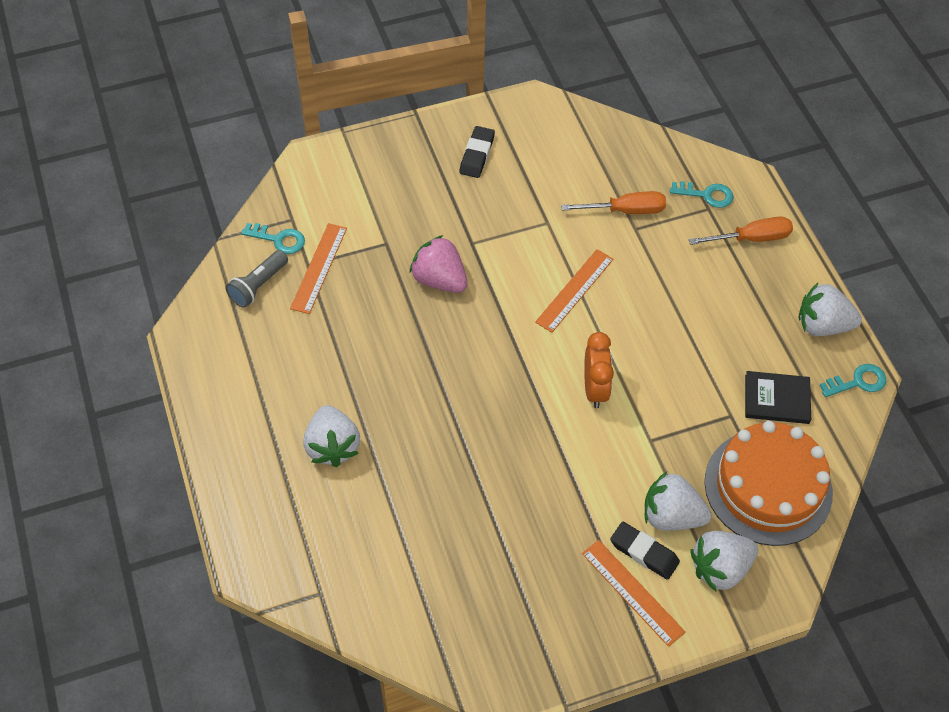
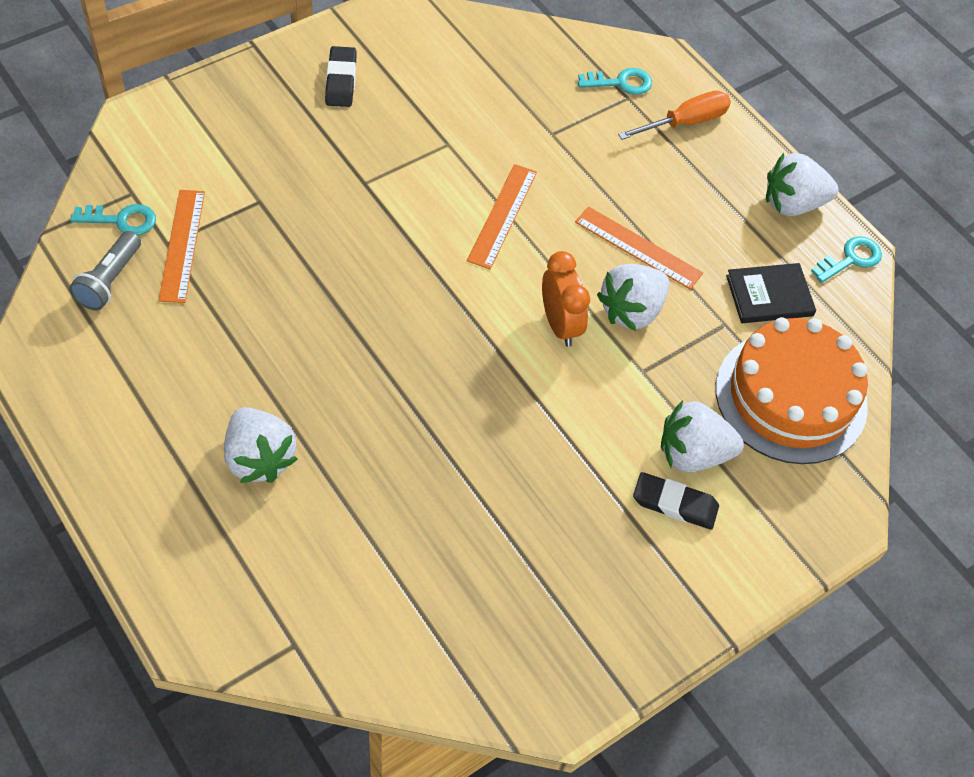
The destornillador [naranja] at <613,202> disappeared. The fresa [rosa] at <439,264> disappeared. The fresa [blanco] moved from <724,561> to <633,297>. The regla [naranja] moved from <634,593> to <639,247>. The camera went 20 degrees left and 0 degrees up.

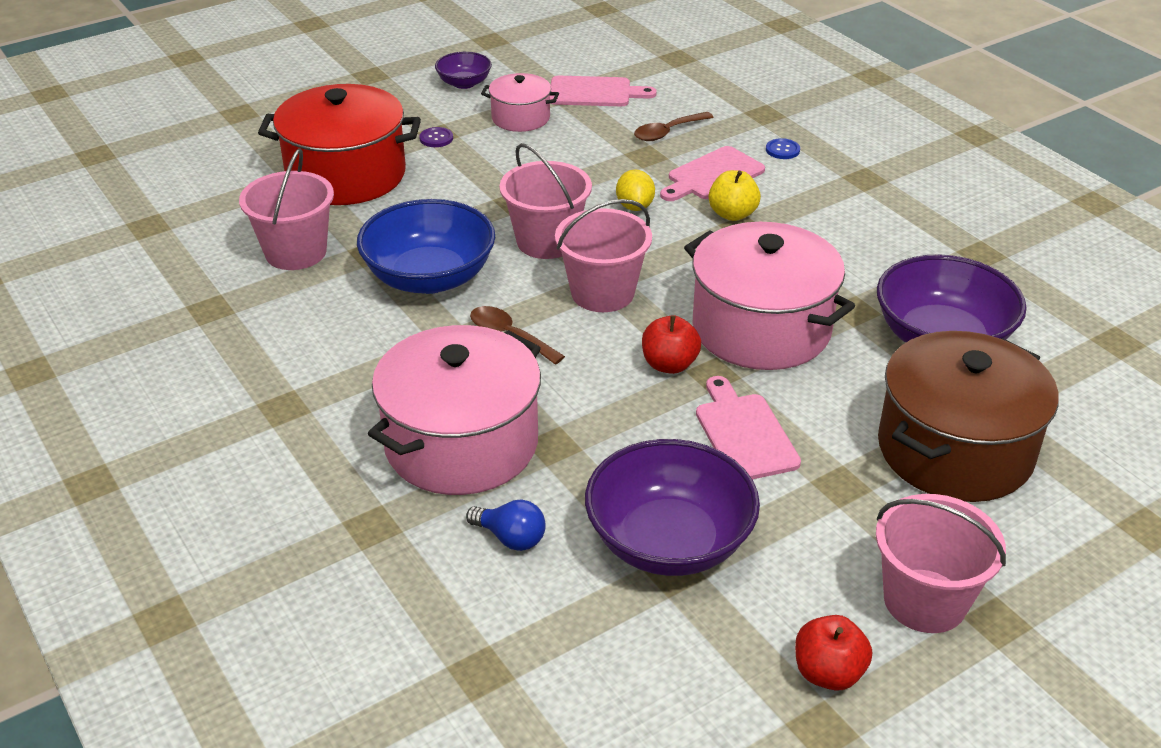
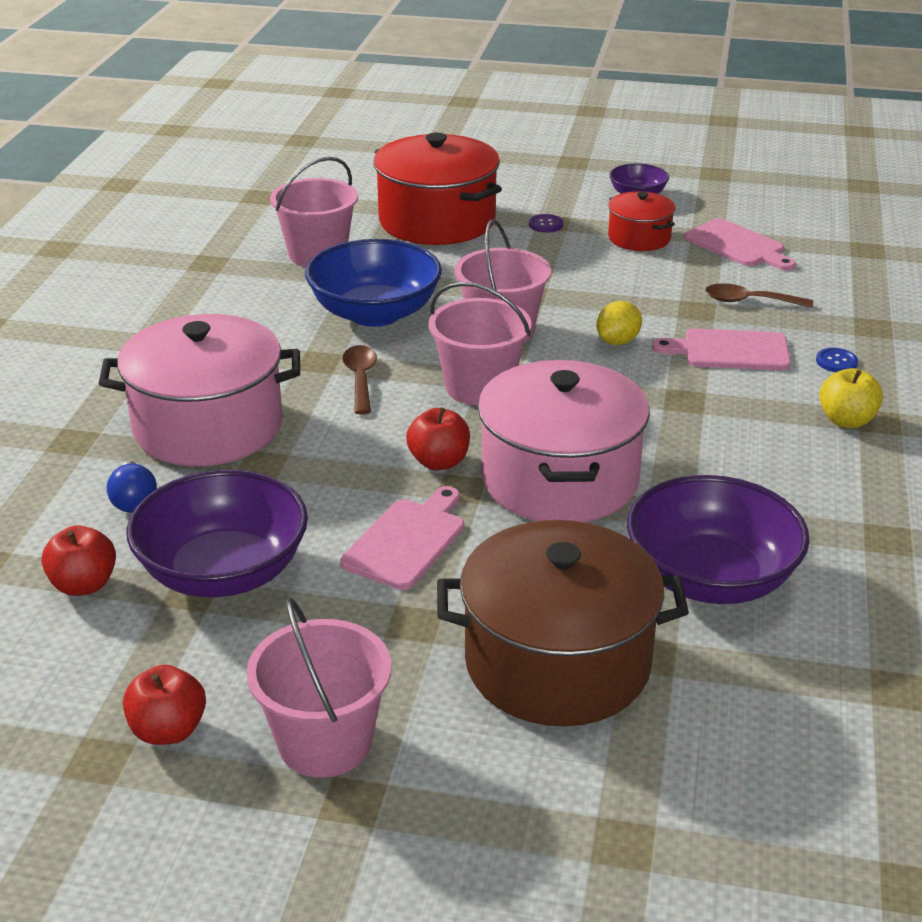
The olla [rosa] at <520,102> became the olla [rojo] at <642,221>. The manzana [amarillo] moved from <734,195> to <851,398>. The manzana [rojo] at <78,560> appeared. The camera went 45 degrees right and 5 degrees down.

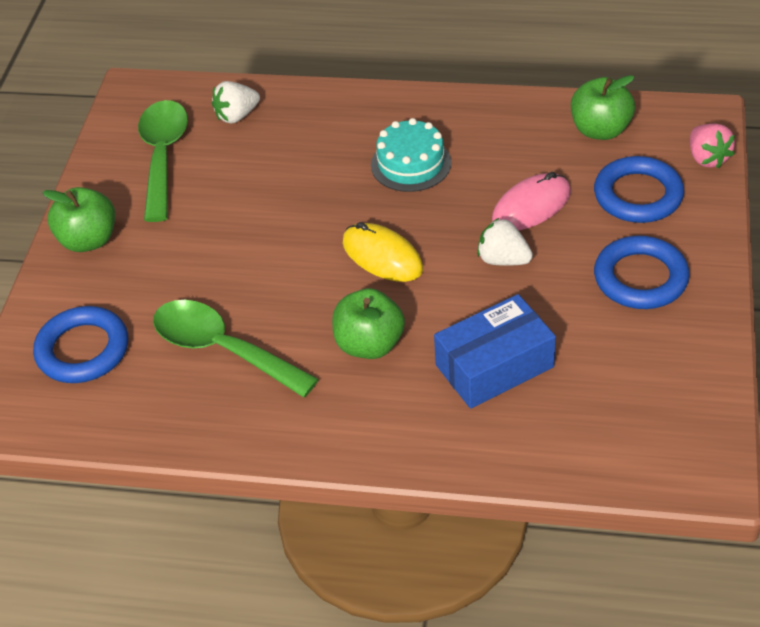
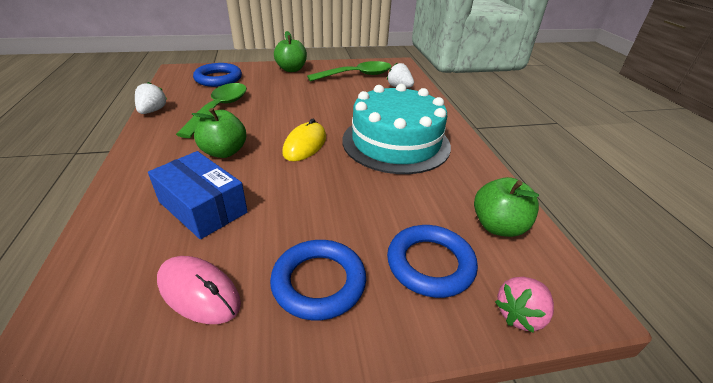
The tarta [turquesa] at <411,155> changed to 1.92 times the size. The ratón [rosa] moved from <531,201> to <199,290>. The fresa [blanco] moved from <505,242> to <151,98>. The camera went 65 degrees right and 10 degrees down.

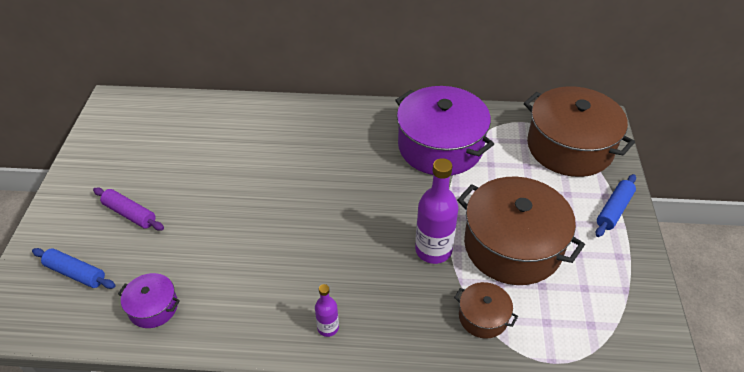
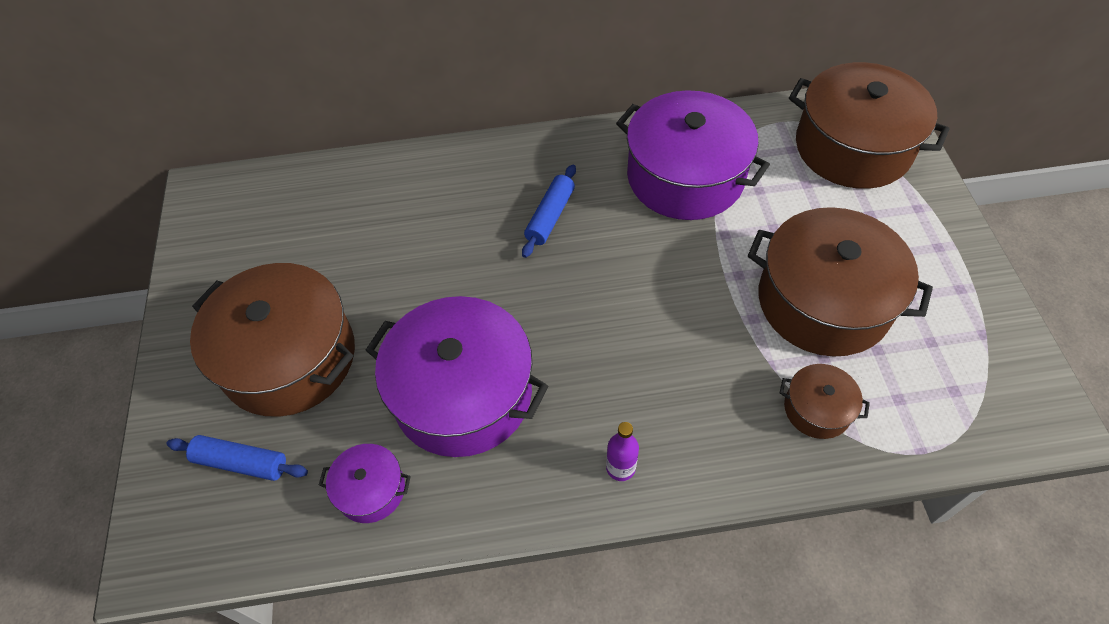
The botella [morado] at <437,211> disappeared. The rodillo [azul] moved from <616,205> to <549,211>. The rodillo [morado] at <128,209> was replaced by the olla [marrón] at <272,340>. The olla [morado] at <456,376> appeared. The camera went 10 degrees left and 10 degrees up.

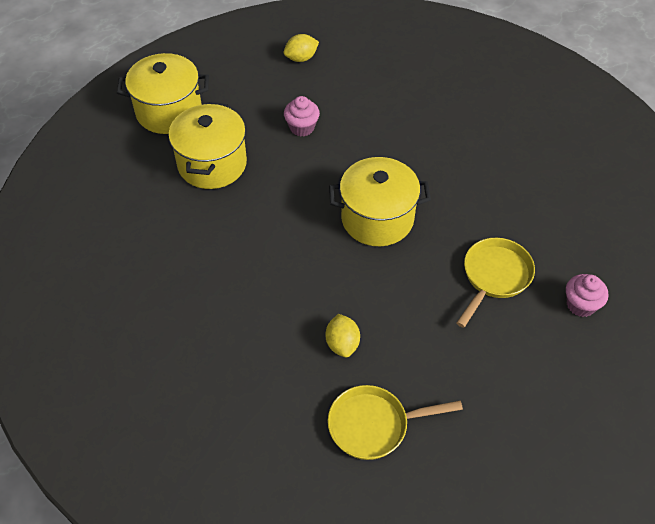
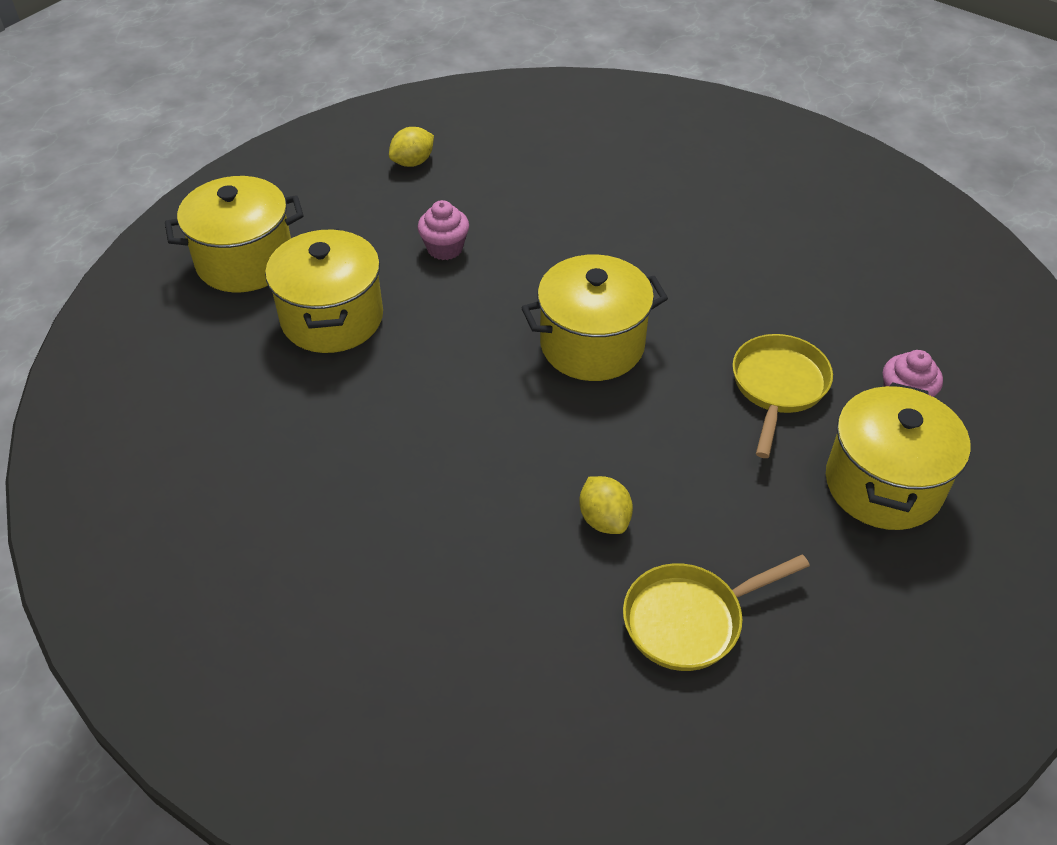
The olla [amarillo] at <898,456> appeared. The camera went 15 degrees left and 5 degrees down.

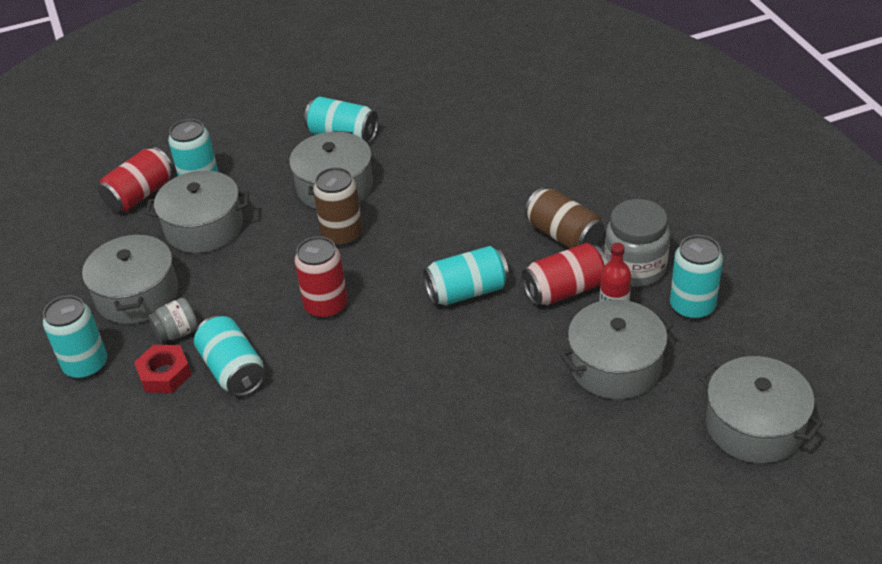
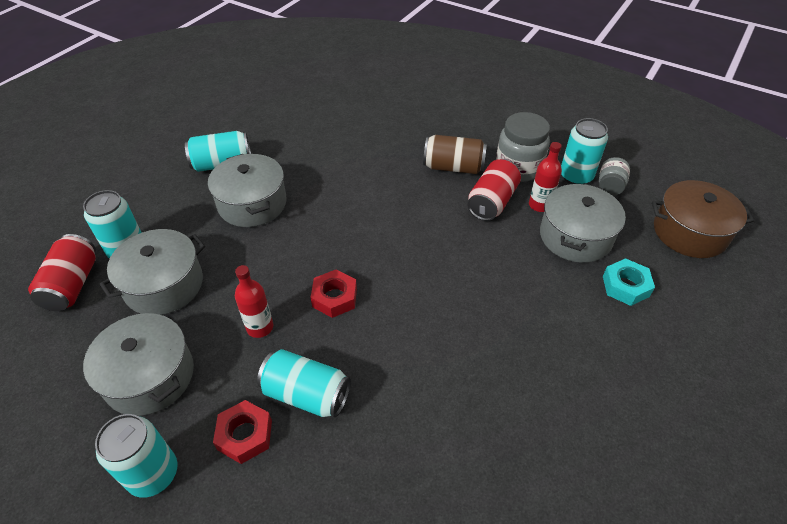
The lata [marrón] at <338,206> disappeared. The lata [rojo] at <321,277> was replaced by the tuerca [rojo] at <333,293>. The lata [turquesa] at <466,275> disappeared. The tarro [gris] moved from <173,320> to <614,176>. The olla [gris] at <761,409> became the olla [marrón] at <703,219>. The tuerca [turquesa] at <629,282> appeared. The botella [rojo] at <254,301> appeared. The camera went 40 degrees left and 5 degrees up.

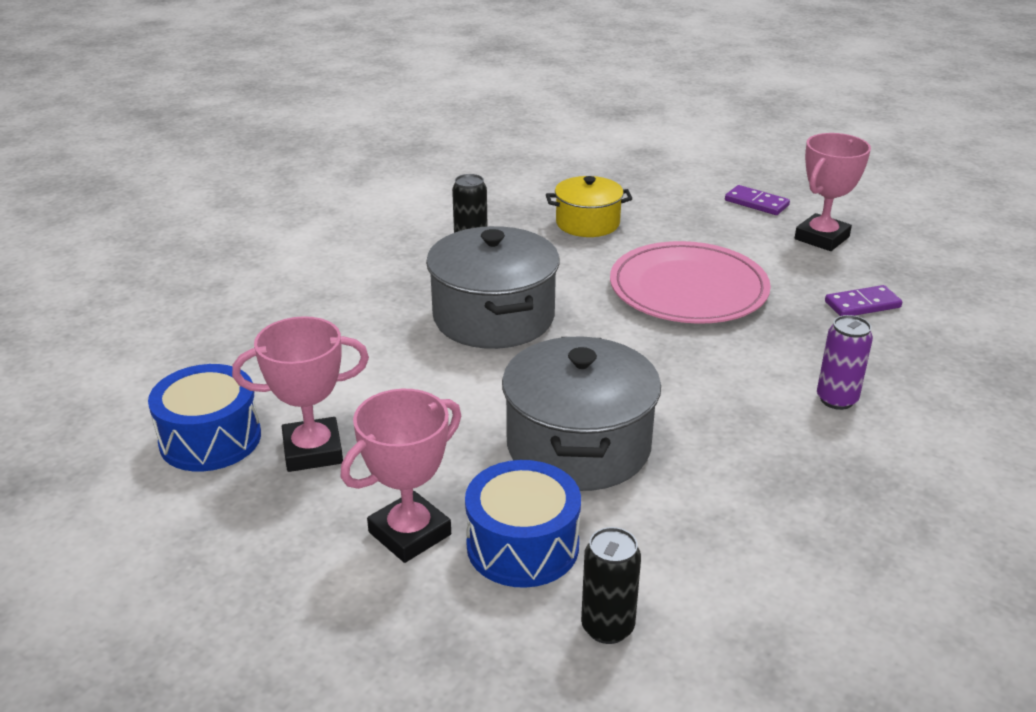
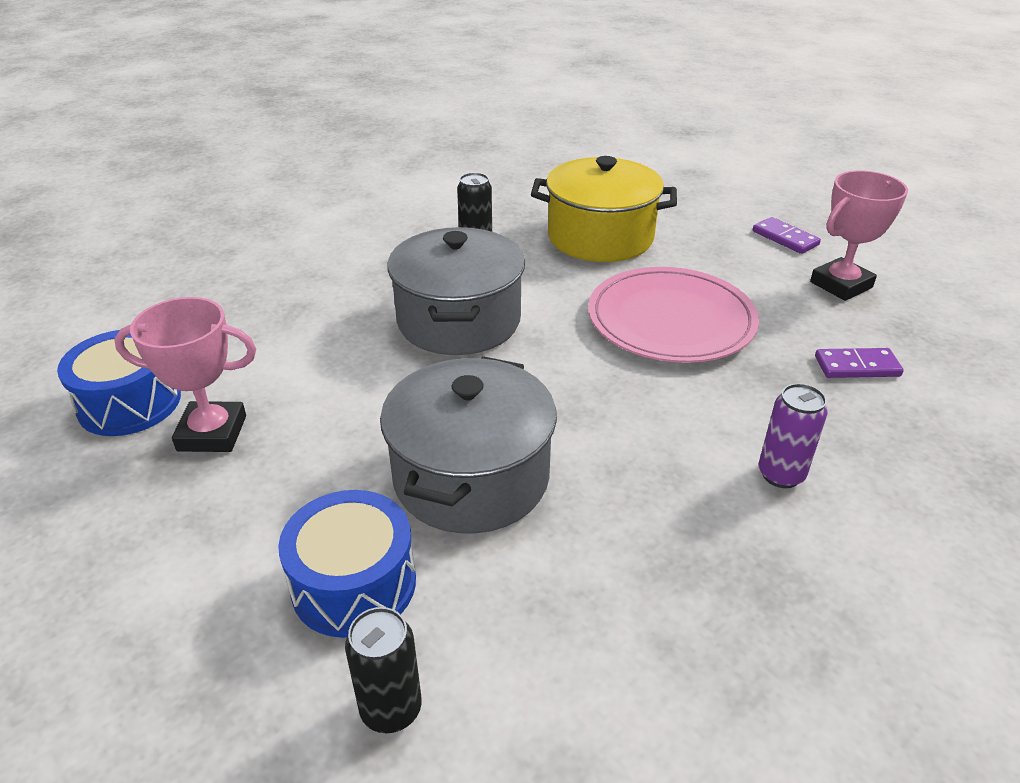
The olla [amarillo] at <589,206> changed to 1.64 times the size. The trofeo [rosa] at <401,476> disappeared. The camera went 15 degrees right and 5 degrees up.

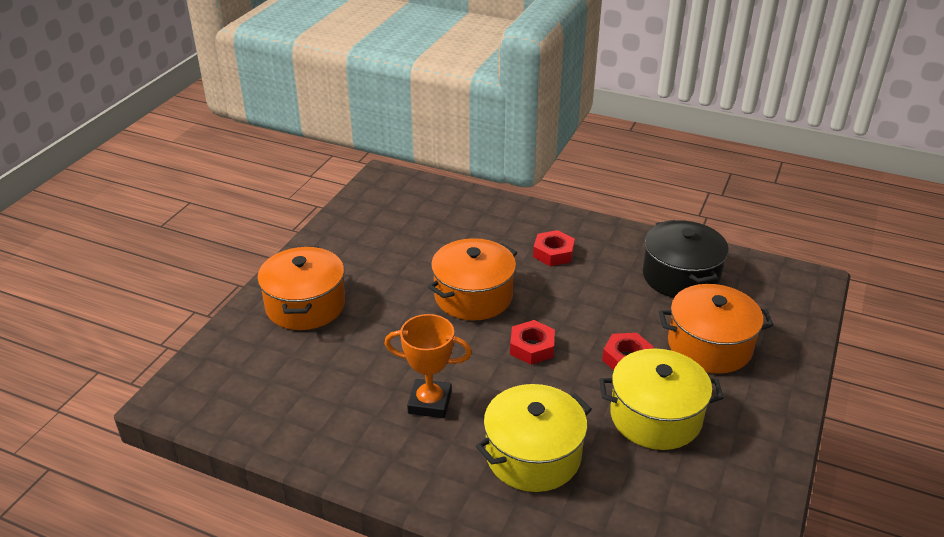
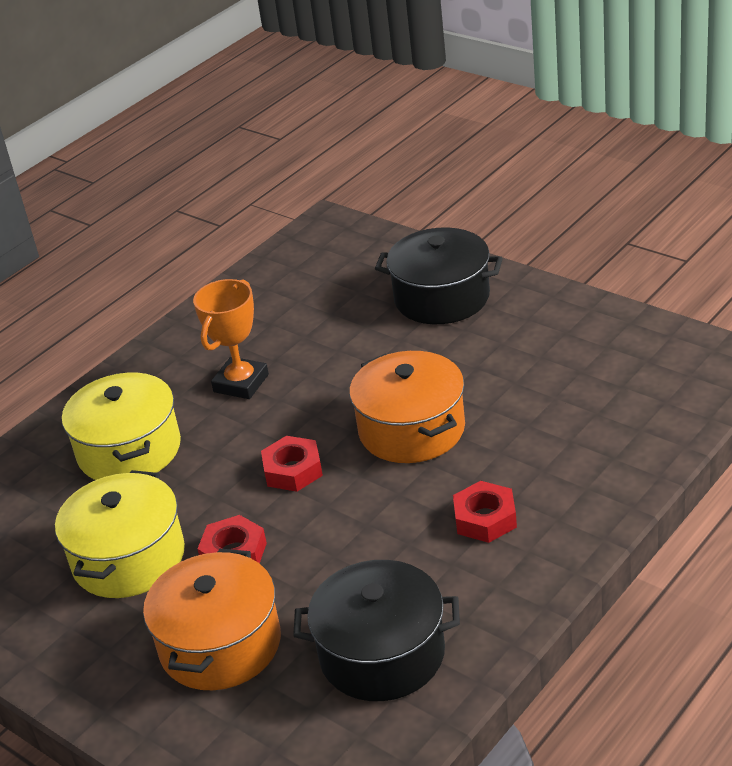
The olla [naranja] at <301,288> became the olla [negro] at <439,275>. The camera went 110 degrees right and 0 degrees up.

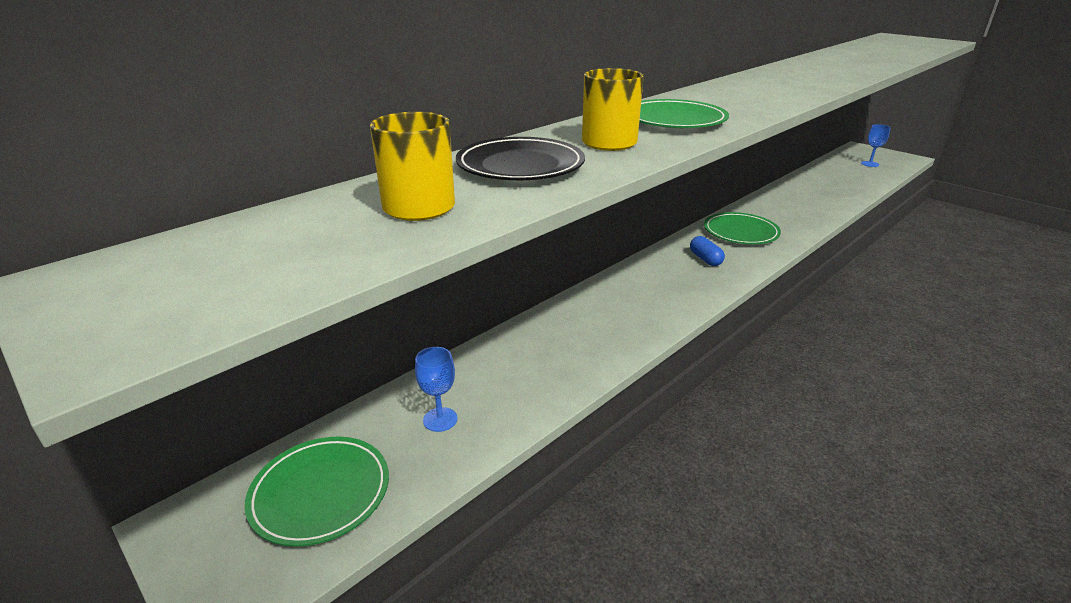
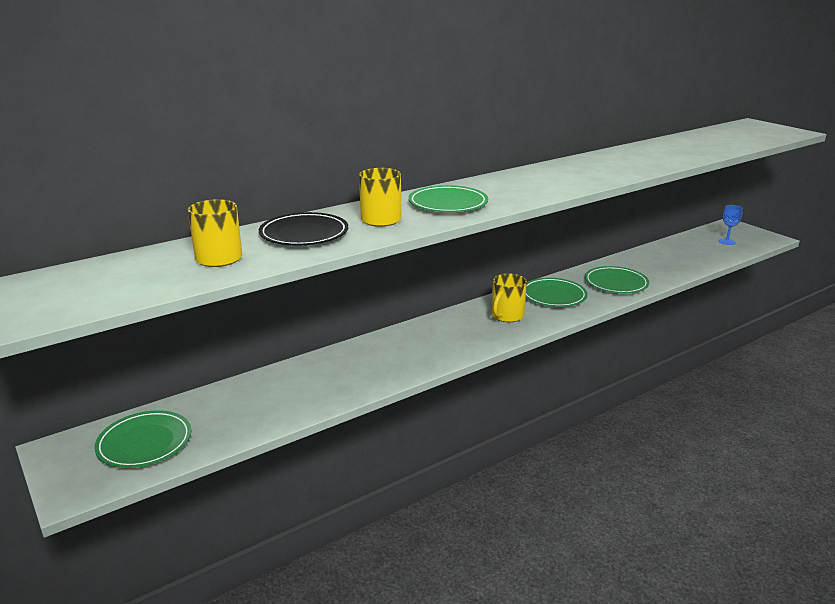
The cápsula [azul] at <707,251> was replaced by the taza [amarillo] at <509,297>. The copa [azul] at <436,389> disappeared. The plato [verde] at <617,279> appeared. The camera went 10 degrees right and 5 degrees down.

